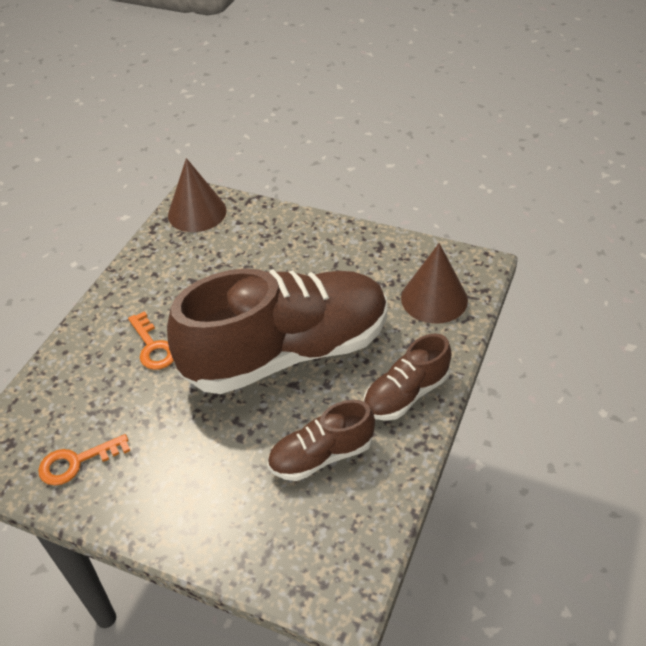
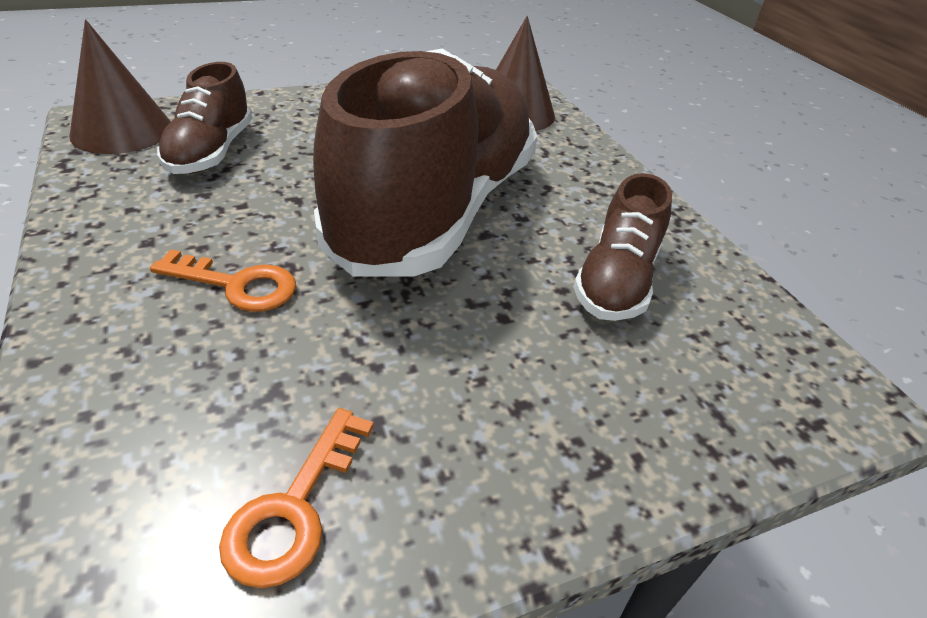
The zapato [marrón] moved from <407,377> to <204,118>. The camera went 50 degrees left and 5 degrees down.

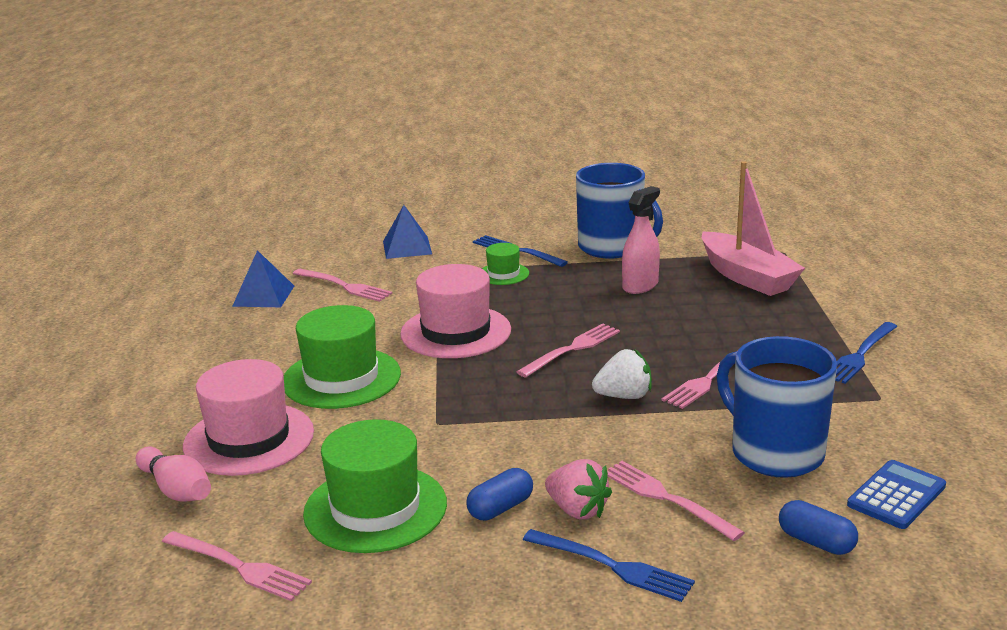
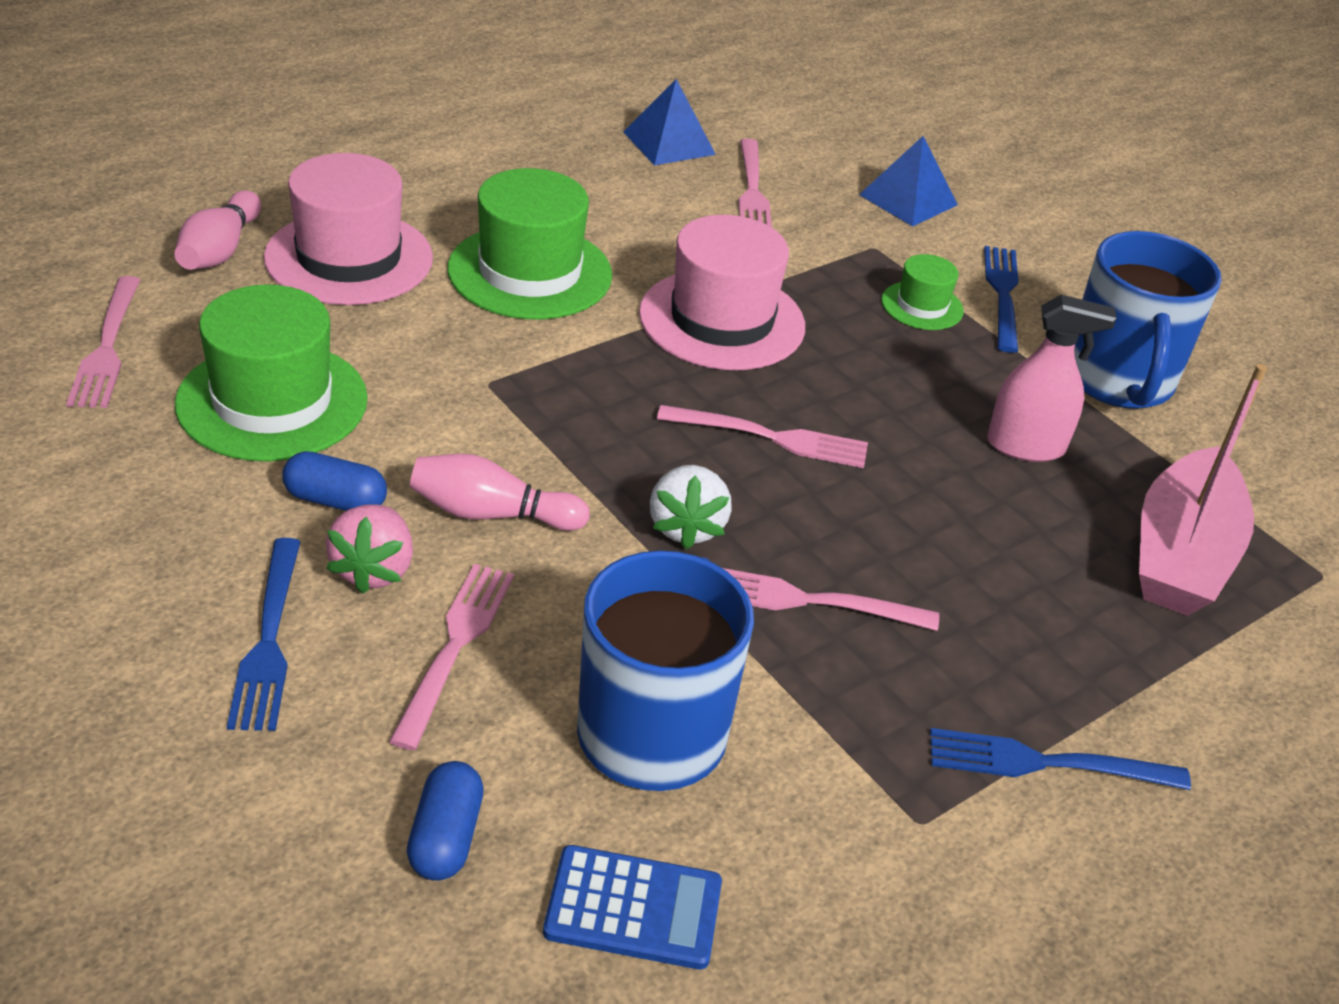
The fresa [blanco] at <622,374> turned 45 degrees clockwise. The bolo [rosa] at <500,492> appeared. The camera went 50 degrees right and 15 degrees up.

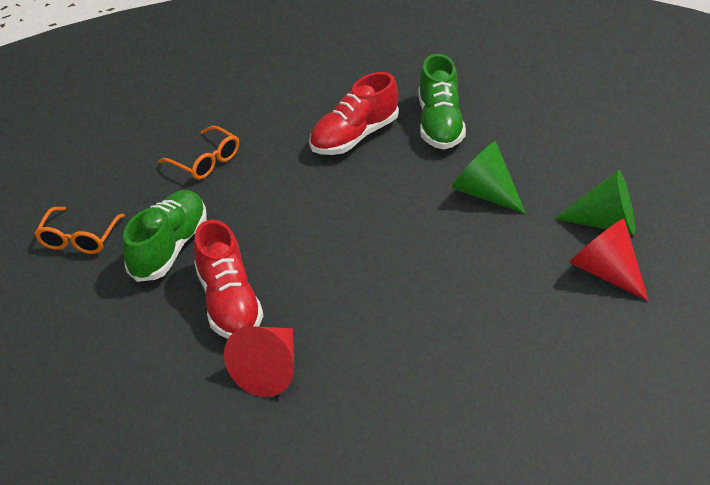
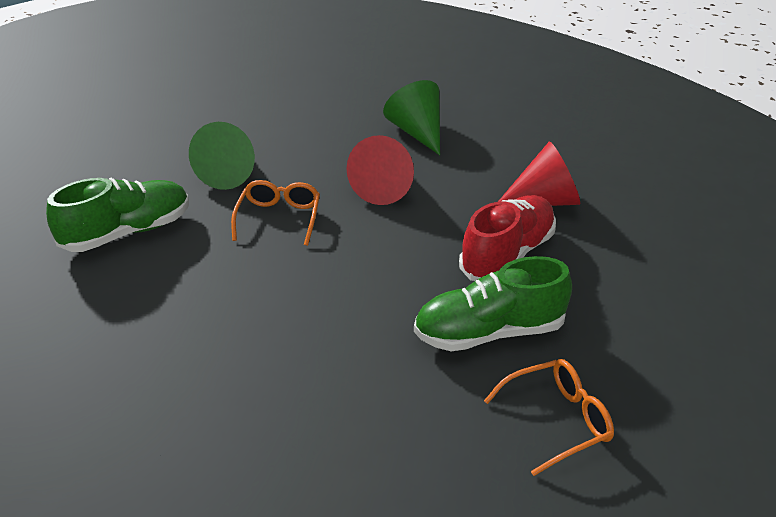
The zapato [rojo] at <354,113> disappeared. The gafas [naranja] moved from <198,153> to <275,213>. The cono [verde] moved from <594,202> to <411,117>. The cono [rojo] moved from <609,259> to <380,170>. The camera went 125 degrees left and 5 degrees down.

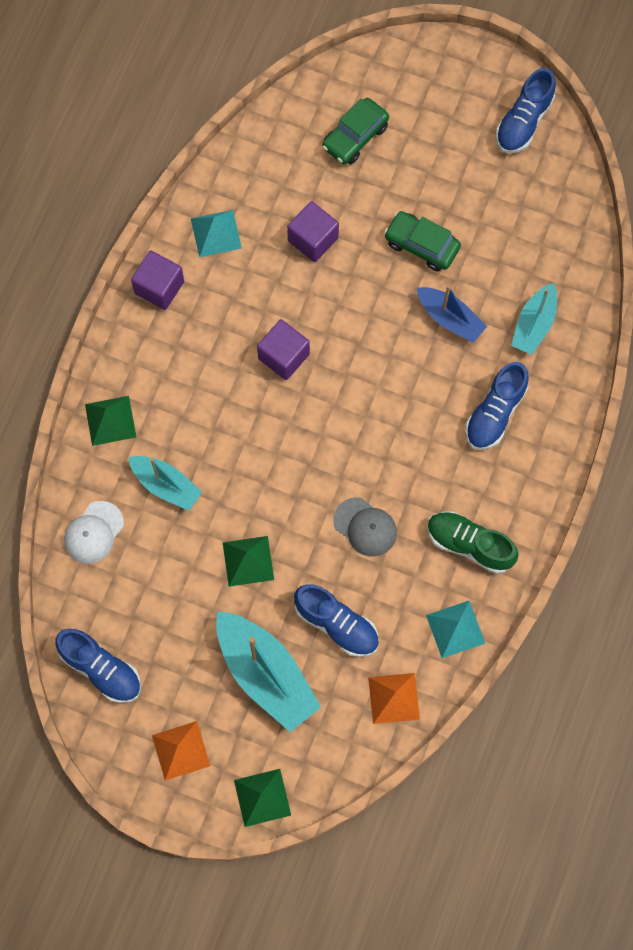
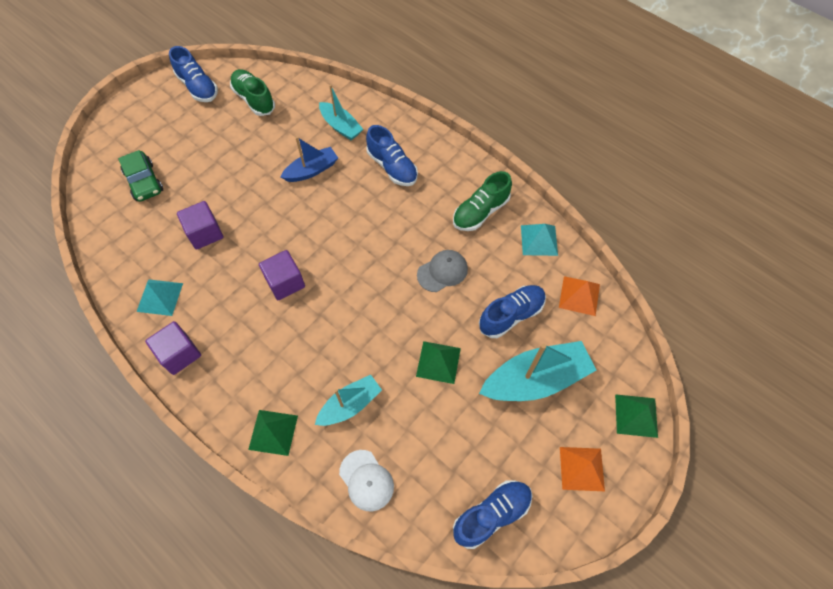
The coche [verde] at <422,241> disappeared. The zapato [verde] at <252,92> appeared. The camera went 70 degrees left and 10 degrees down.

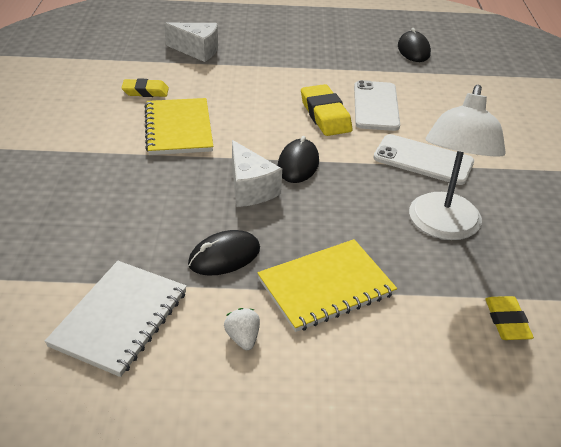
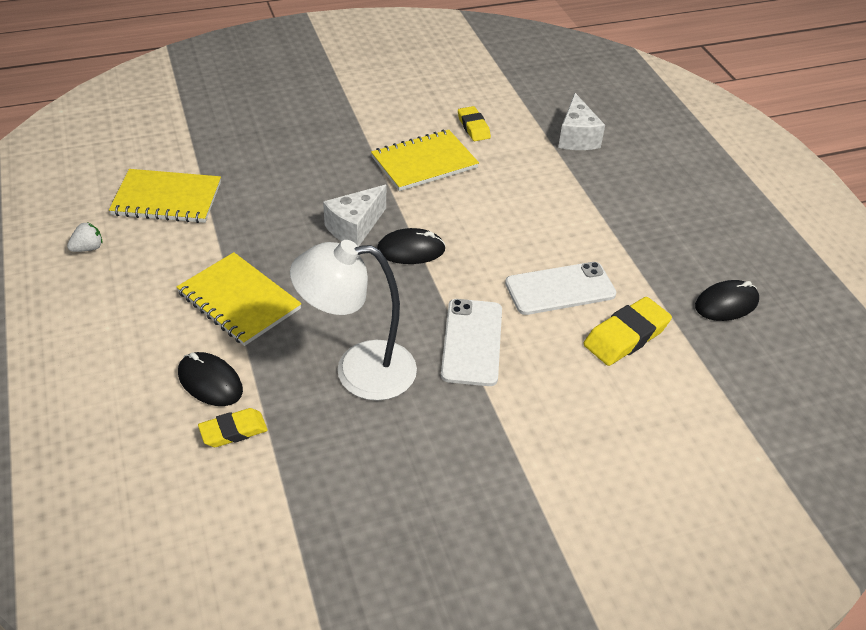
The goma de borrar [amarillo] moved from <327,110> to <627,331>. The ratón [negro] moved from <224,253> to <210,379>. The cuaderno [blanco] at <116,319> became the cuaderno [amarillo] at <165,196>. The fresa [blanco] moved from <242,329> to <85,237>. The camera went 70 degrees right and 5 degrees up.

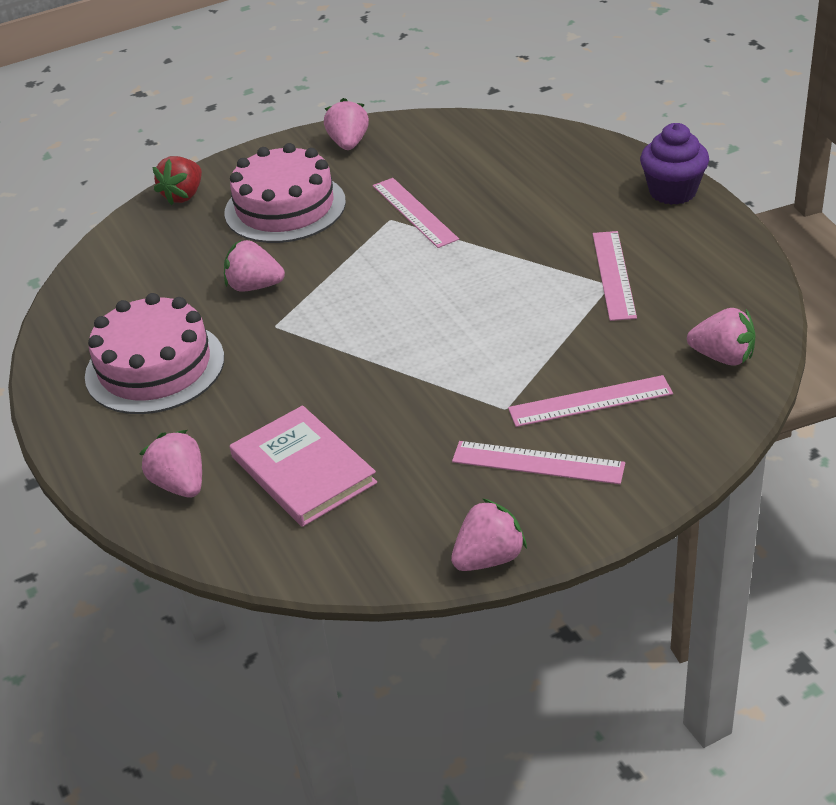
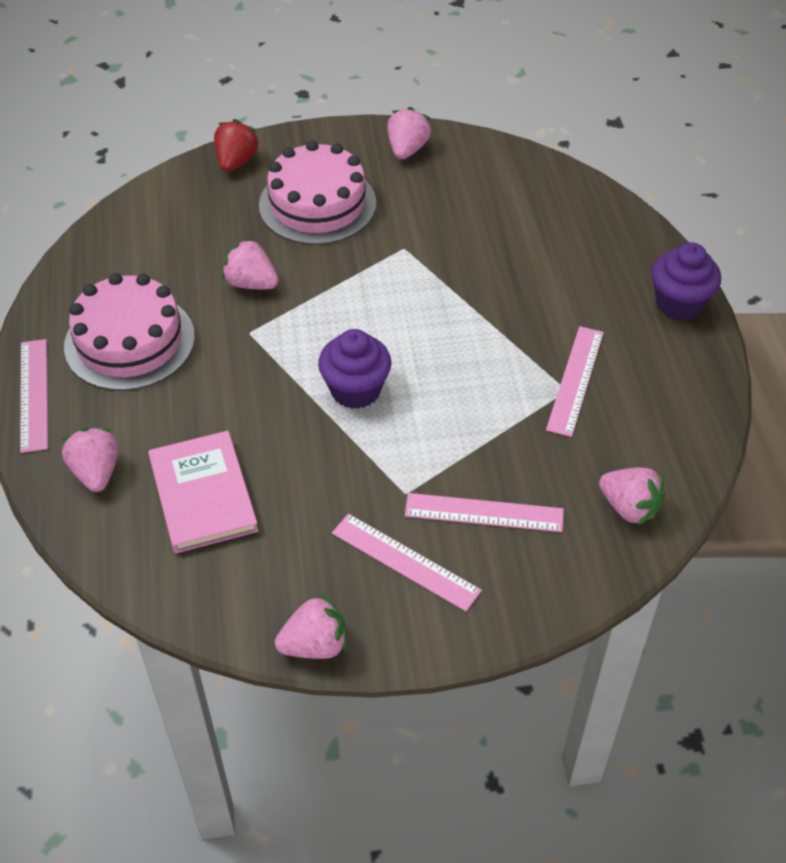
The fresa [rojo] at <177,180> turned 150 degrees clockwise. The regla [rosa] moved from <416,213> to <34,396>. The magdalena [morado] at <354,369> appeared. The camera went 15 degrees right and 10 degrees up.

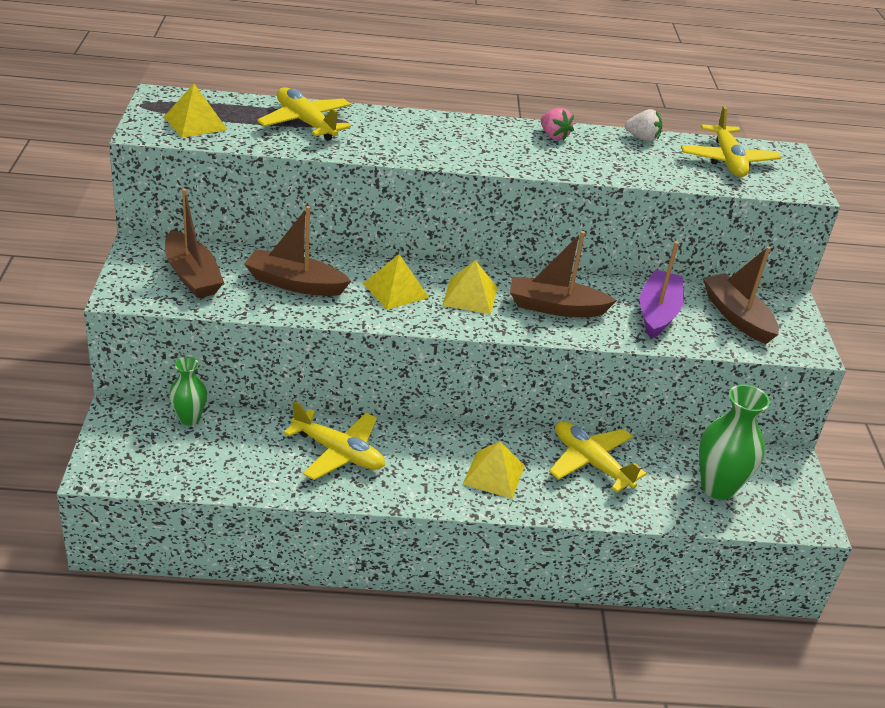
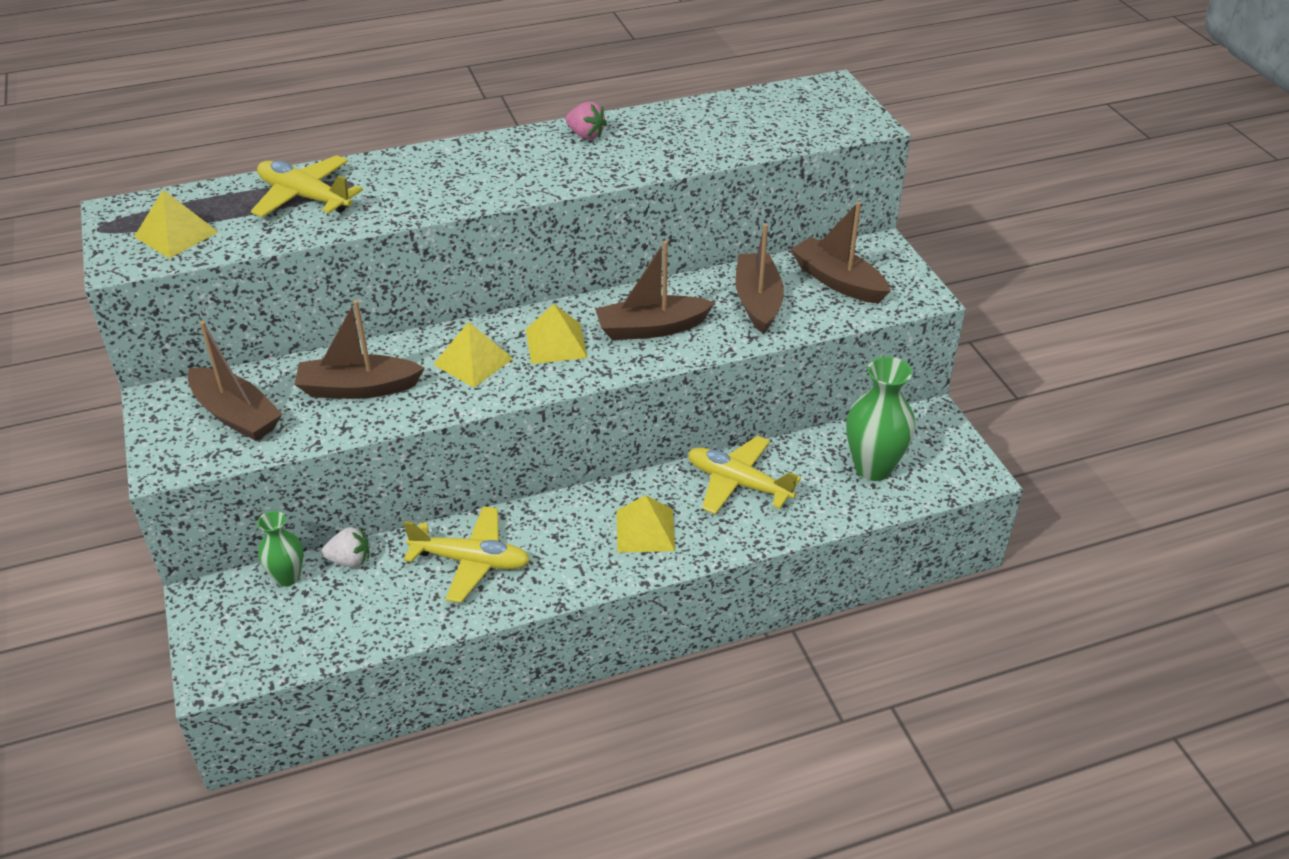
The avión [amarillo] at <731,141> disappeared. The fresa [blanco] moved from <643,125> to <345,547>. The barco [morado] at <662,290> became the barco [marrón] at <759,279>. The camera went 15 degrees left and 5 degrees up.

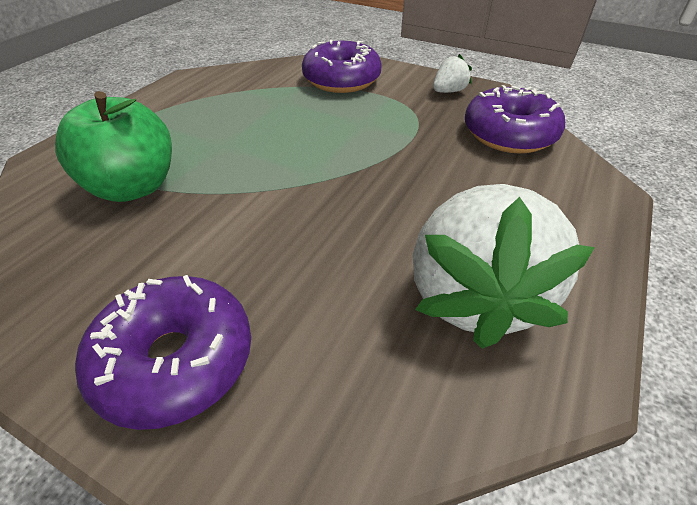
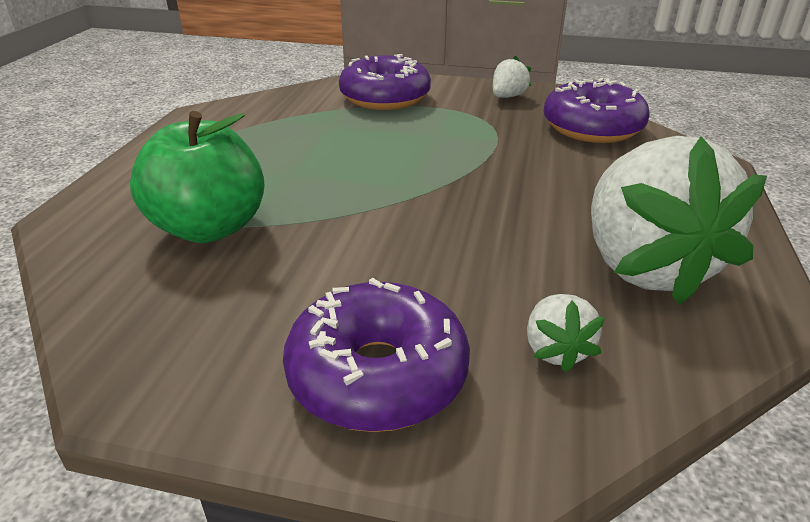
The fresa [blanco] at <566,333> appeared. The camera went 15 degrees left and 10 degrees down.

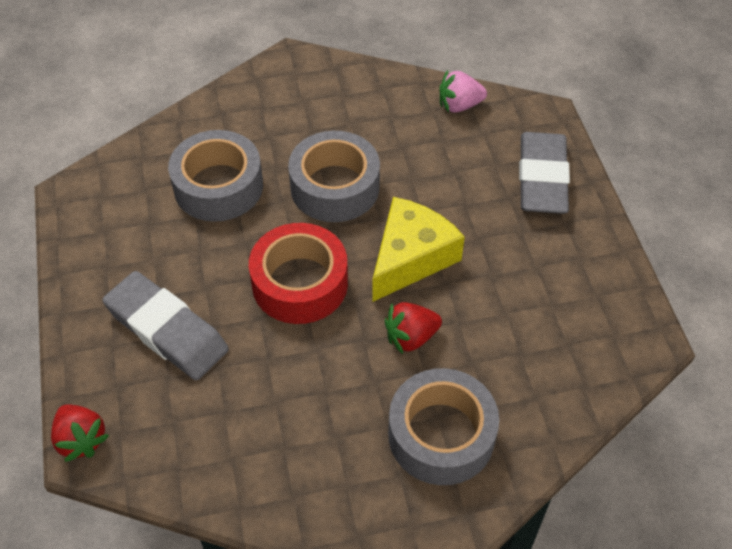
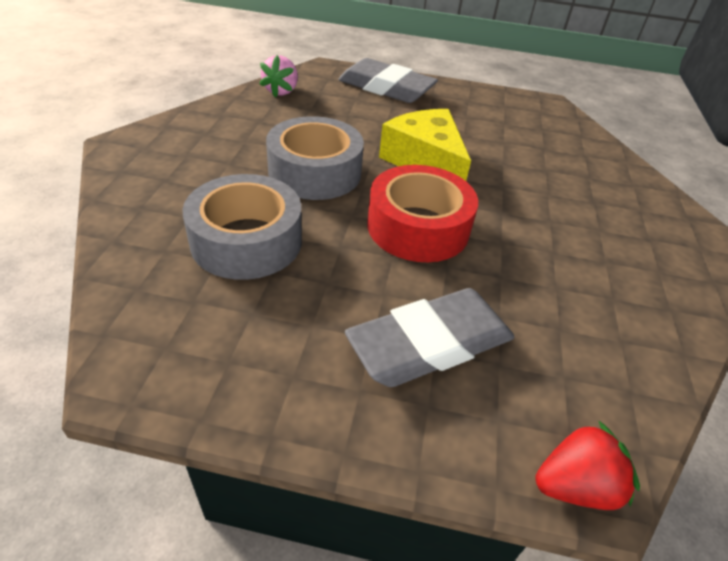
The fresa [rojo] at <413,328> disappeared. The cinta adhesiva [gris] at <443,426> disappeared. The camera went 70 degrees left and 10 degrees down.

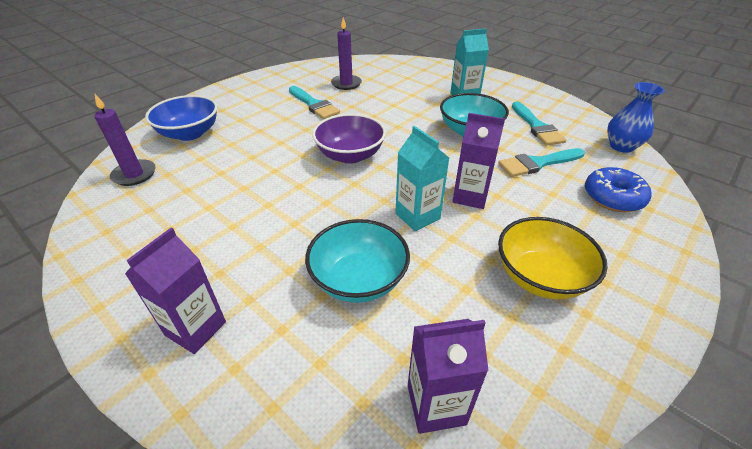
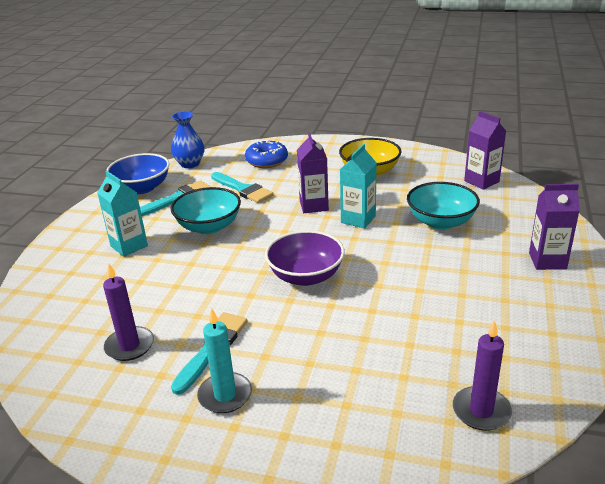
The cuenco [azul] moved from <181,118> to <138,173>. The vela [turquesa] at <224,360> appeared. The camera went 115 degrees left and 10 degrees down.

